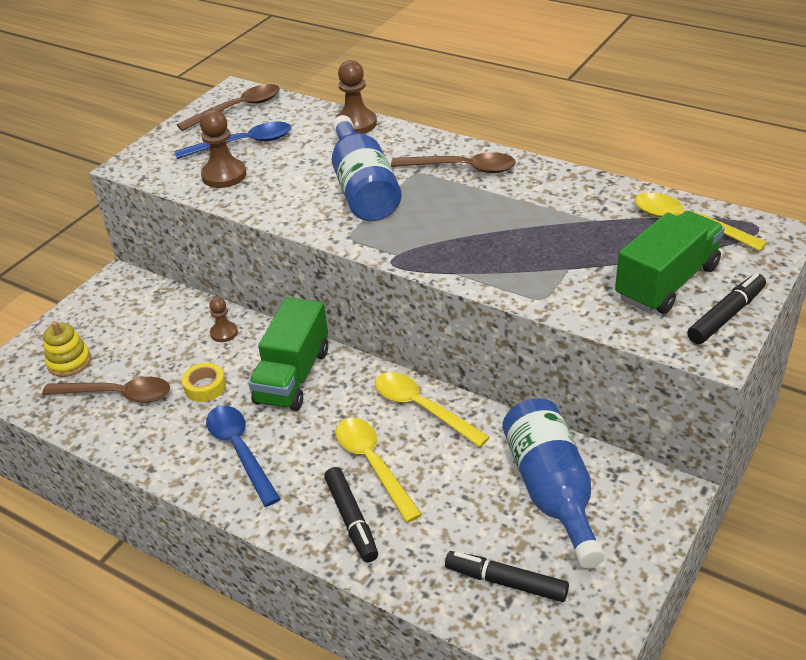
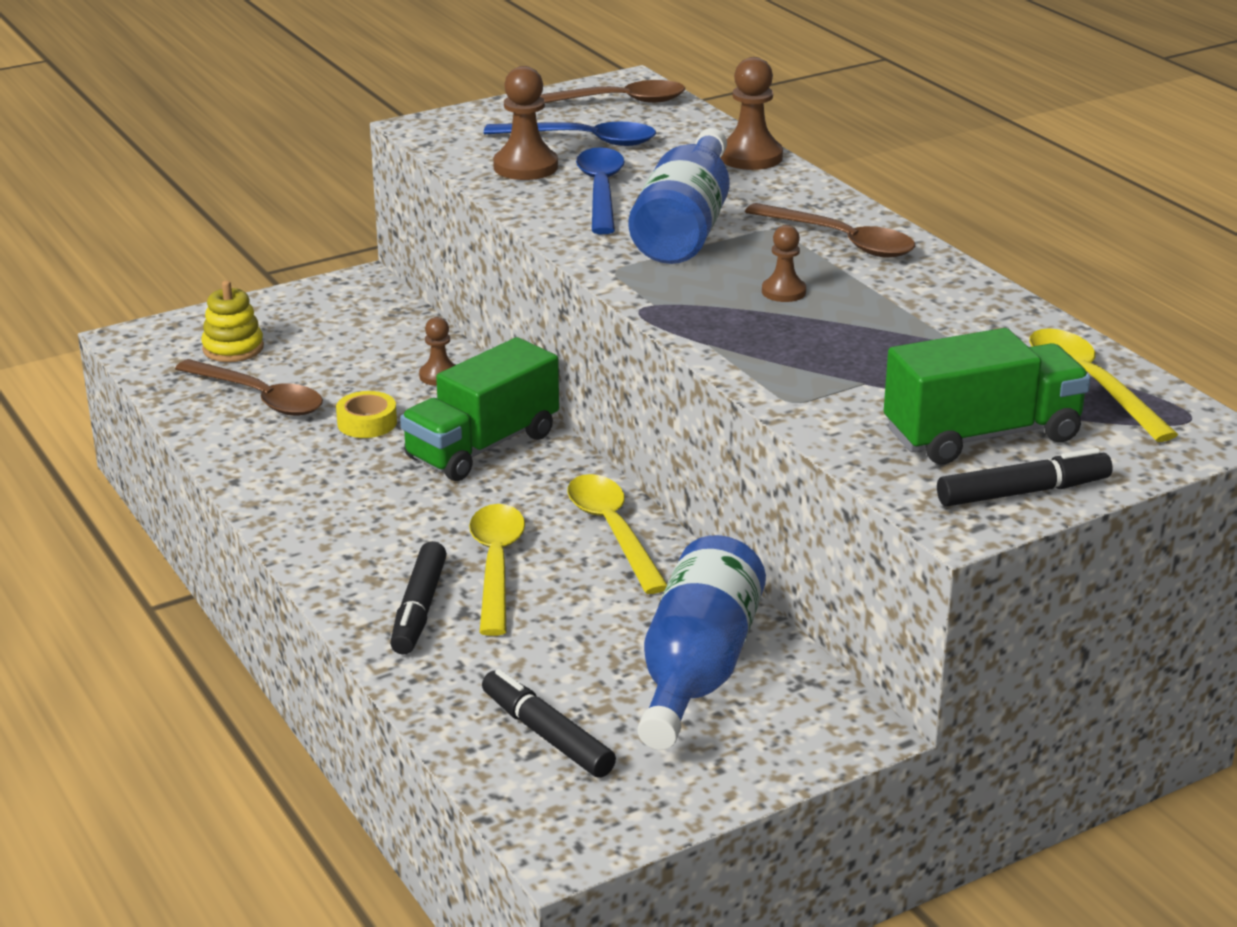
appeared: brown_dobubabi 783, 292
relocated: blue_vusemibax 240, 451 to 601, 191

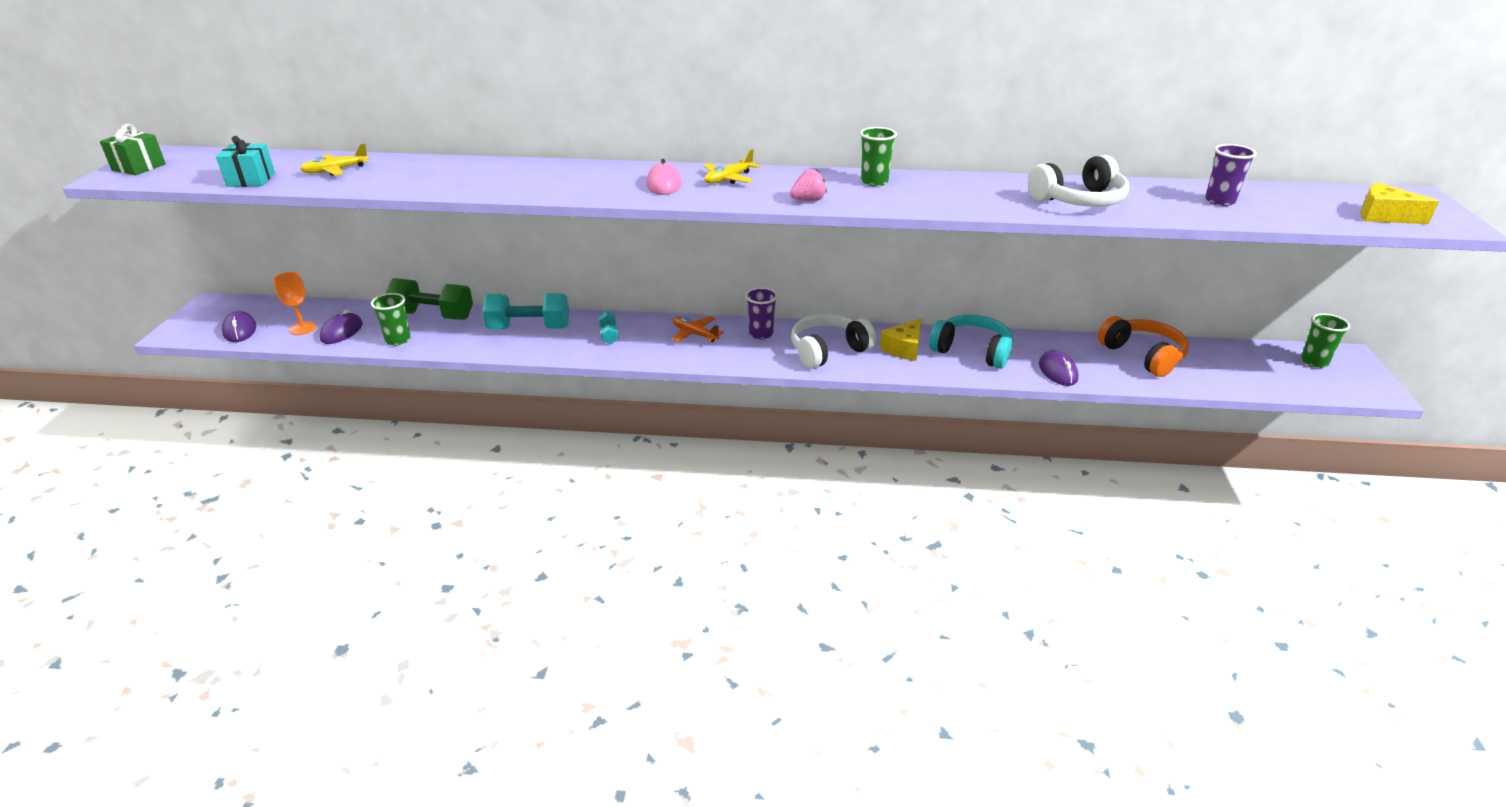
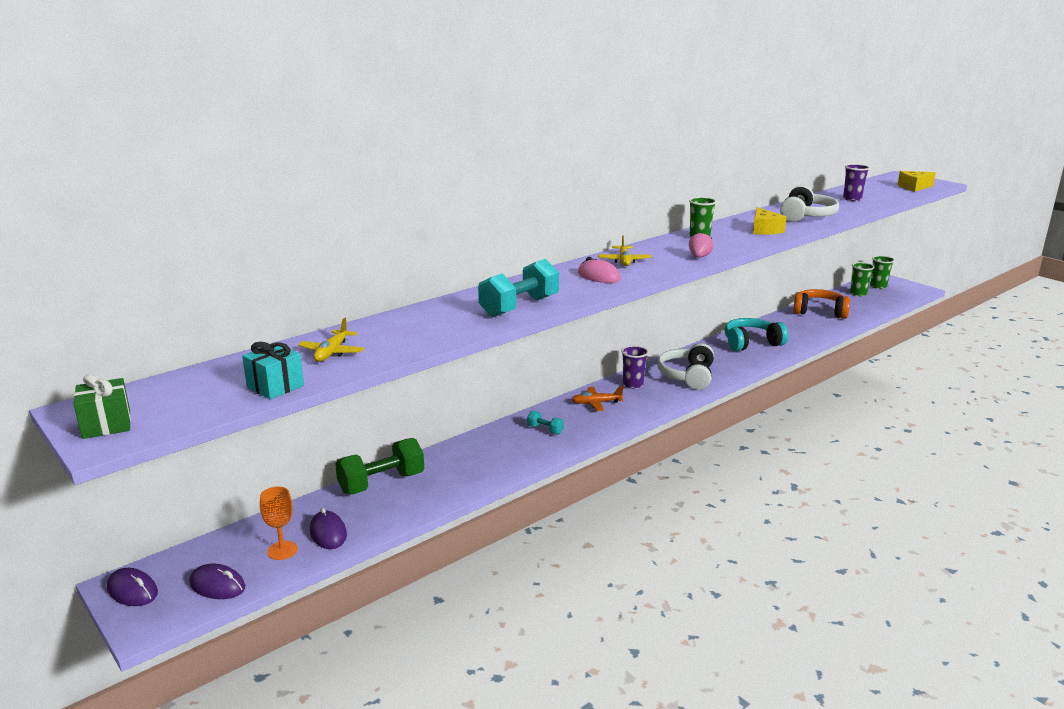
relocated: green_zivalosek 398, 340 to 858, 293; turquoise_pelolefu 529, 328 to 519, 307; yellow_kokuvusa 904, 348 to 764, 230; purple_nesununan 1057, 371 to 132, 591

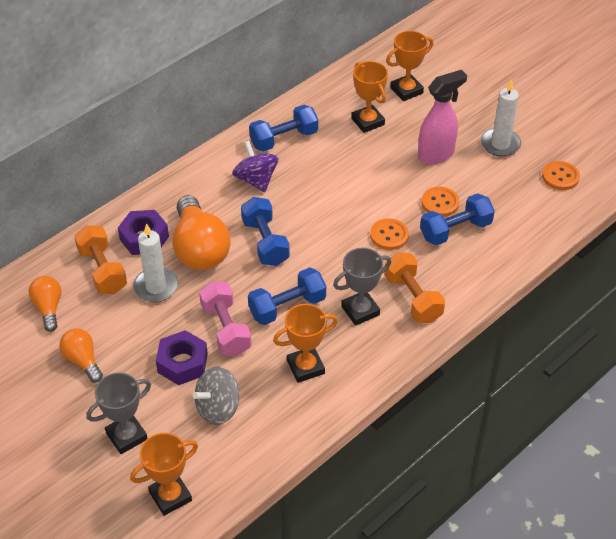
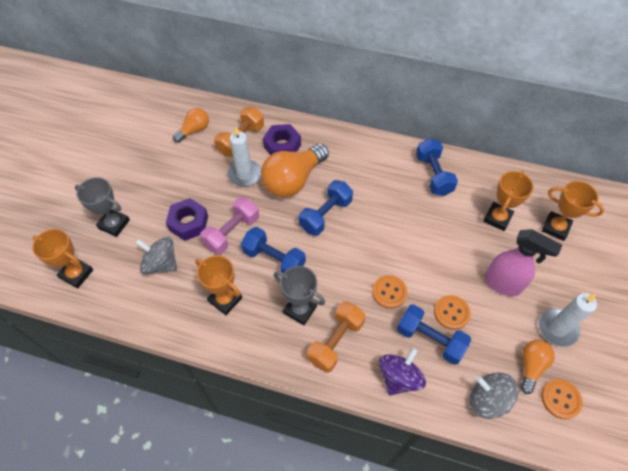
appeared: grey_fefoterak 487, 400
relocated: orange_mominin 83, 360 to 531, 366; purple_fefoterak 256, 180 to 399, 377
spun: blue_pelolefu 284, 139 = 433, 175 45 degrees clockwise

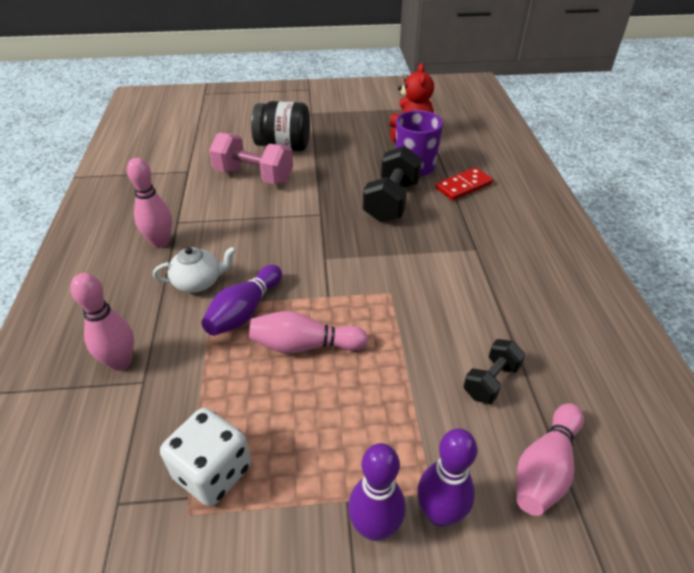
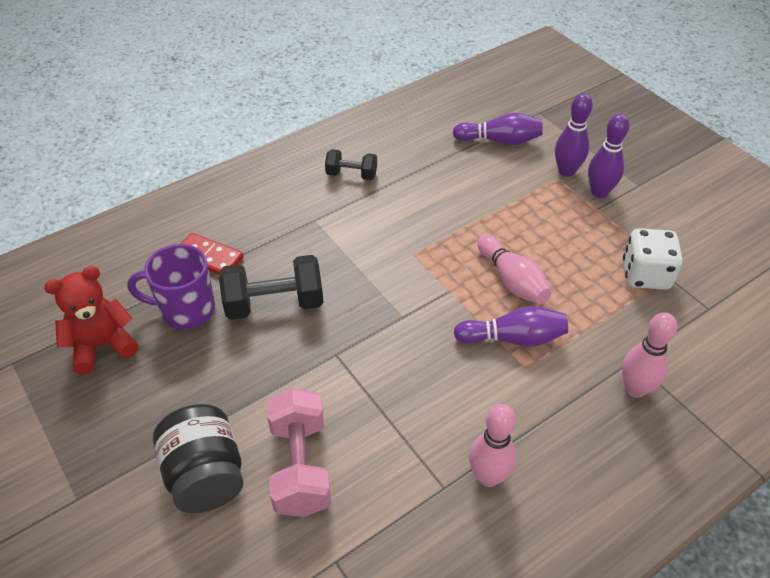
missing: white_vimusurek 198, 282
relocated: black_pelolefu 491, 381 to 351, 175
colour: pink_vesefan 545, 468 to purple_vesefan 500, 141

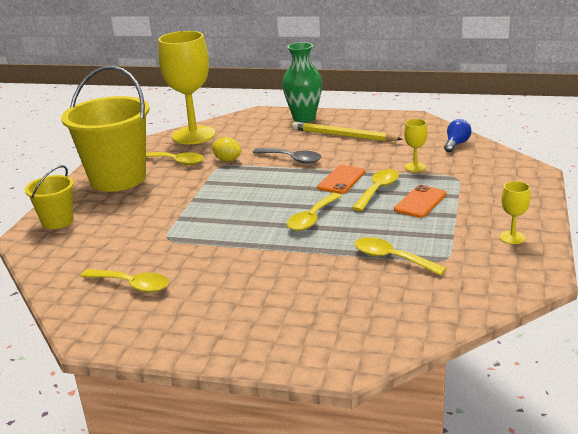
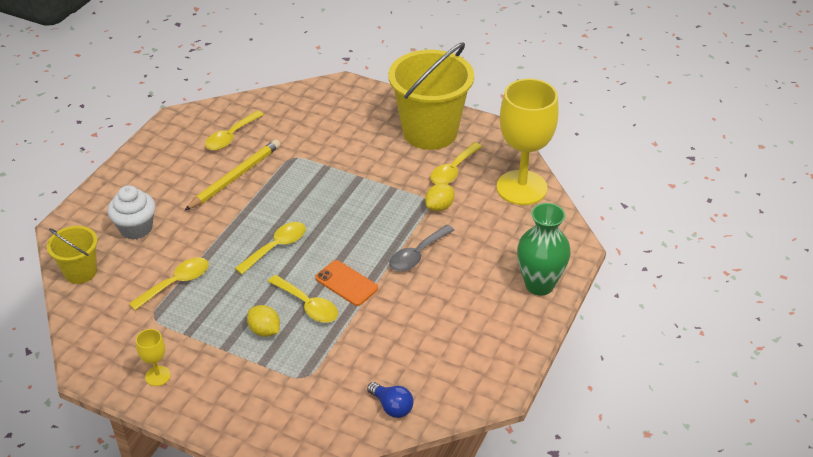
missing: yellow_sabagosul 415, 167
appeared: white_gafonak 136, 228
relocated: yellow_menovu 57, 221 to 80, 272; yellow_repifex 343, 135 to 235, 177
exchanged: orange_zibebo 420, 202 to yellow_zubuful 264, 330
spun: yellow_vusemibax 312, 218 = 276, 247 90 degrees clockwise

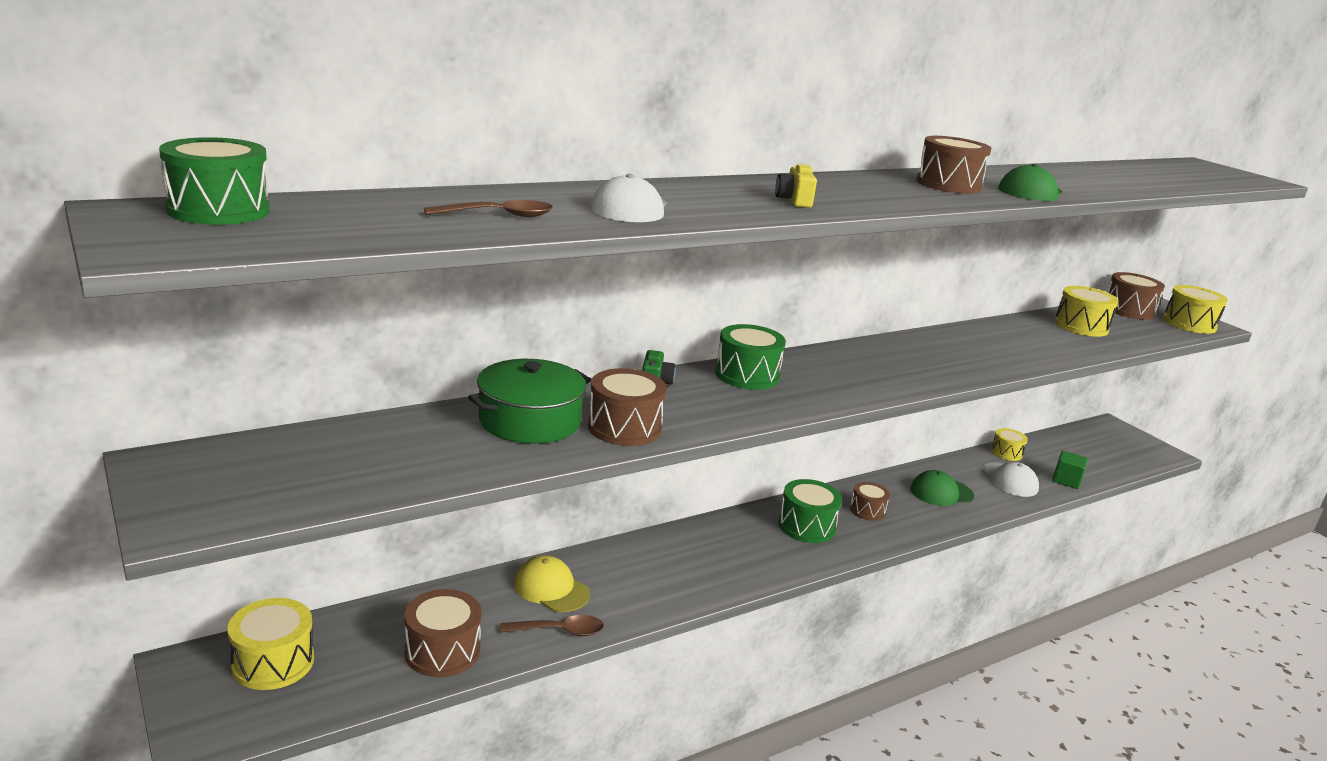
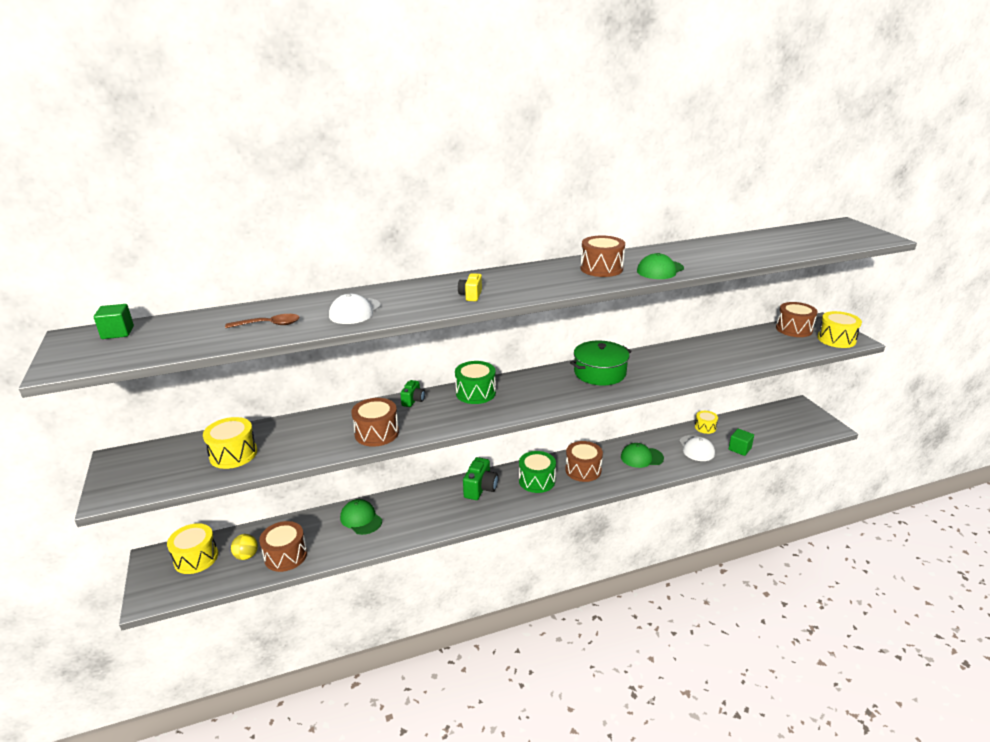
missing: brown_vusemibax 559, 631
appeared: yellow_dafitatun 246, 556; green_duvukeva 480, 488
relocated: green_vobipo 529, 420 to 600, 373; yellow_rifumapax 1081, 326 to 233, 454
exchanged: green_rifumapax 219, 210 to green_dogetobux 118, 332
colour: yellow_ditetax 551, 589 to green_ditetax 361, 519
size: brown_rifumapax 867, 510 = 583, 470 x1.57

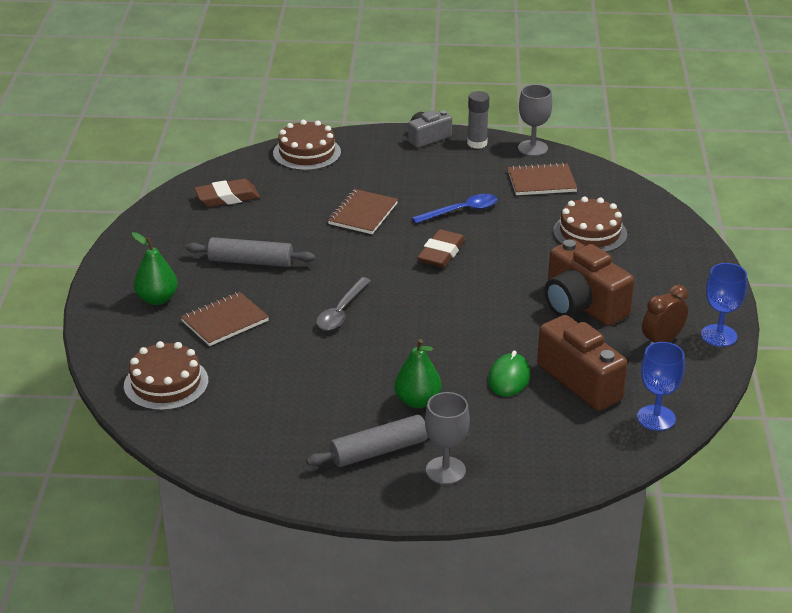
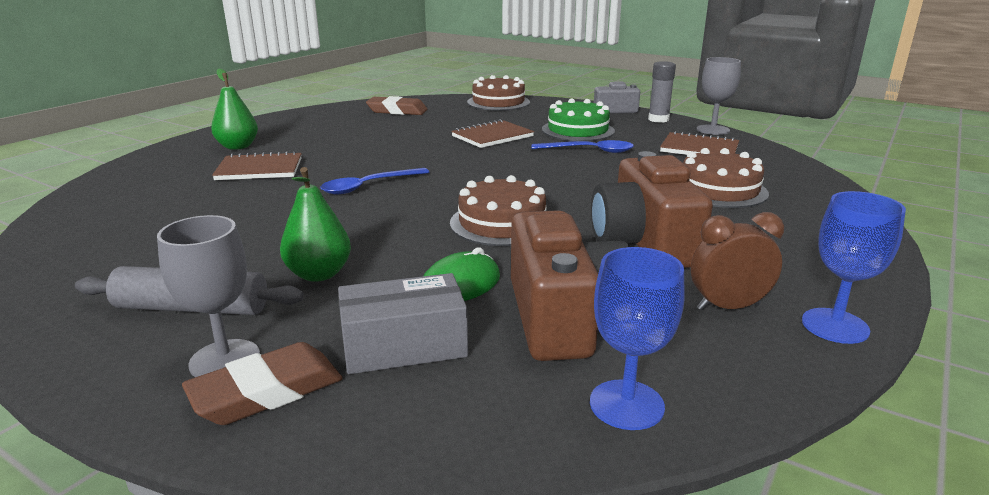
missing: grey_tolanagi 250, 261
appeared: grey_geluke 404, 345; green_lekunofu 578, 130
relocated: brown_lekunofu 166, 383 to 502, 223; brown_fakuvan 441, 253 to 267, 392
colour: grey_vusemibax 341, 311 to blue_vusemibax 369, 186

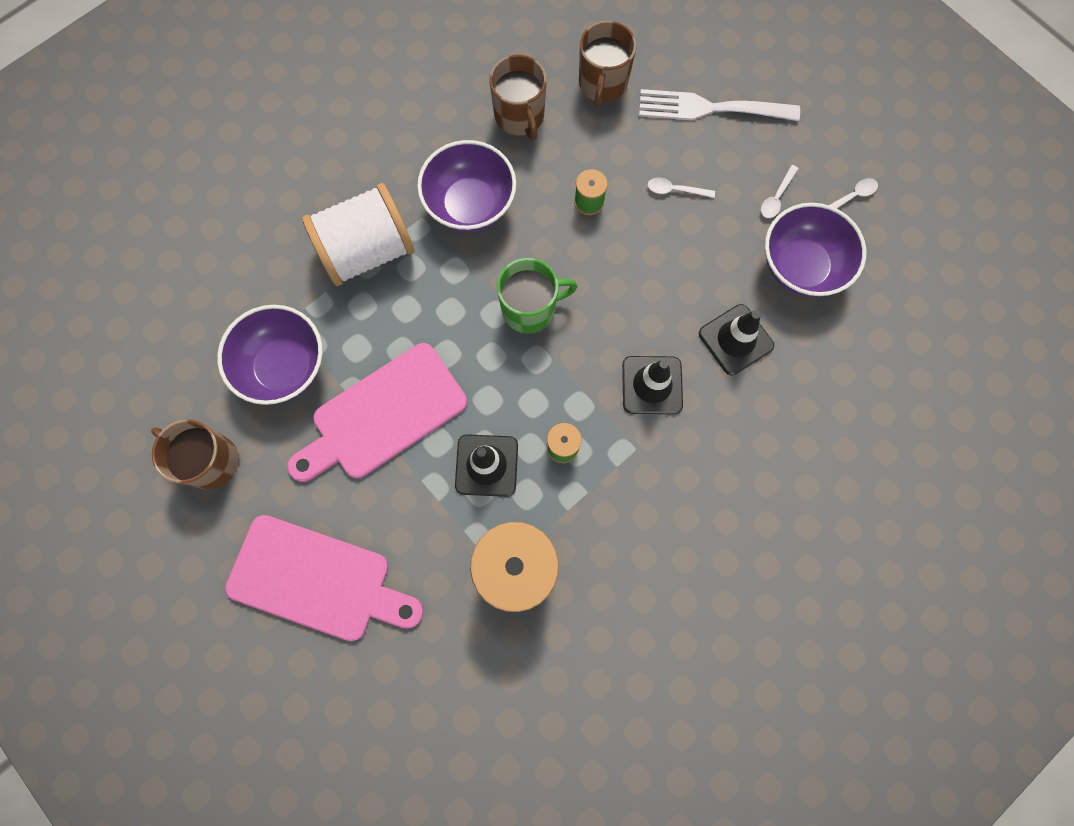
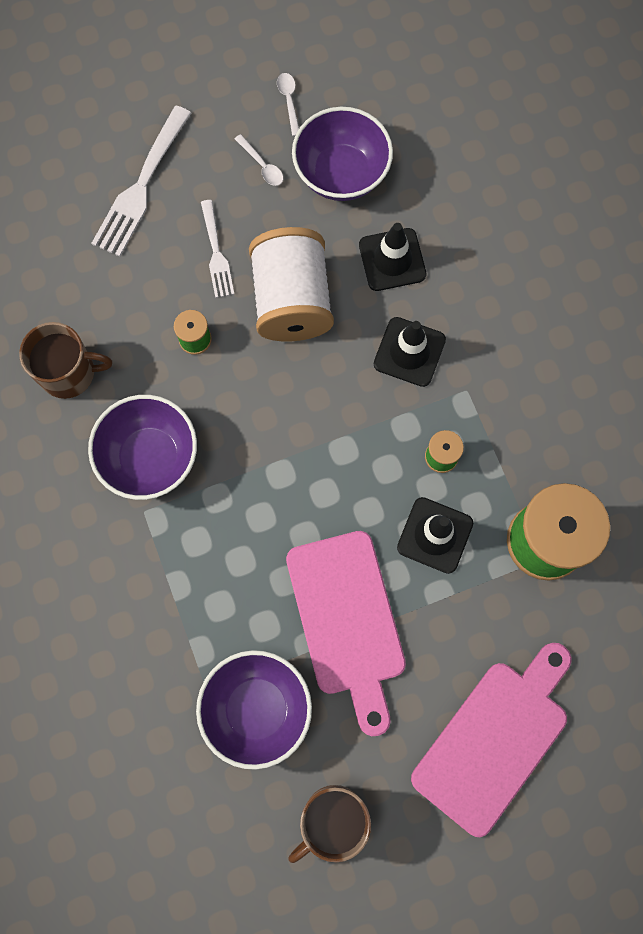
missing: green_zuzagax 530, 308; brown_zuzagax 602, 84
relocated: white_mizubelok 367, 251 to 292, 301
exchanged: white_vusemibax 675, 190 to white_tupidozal 216, 253

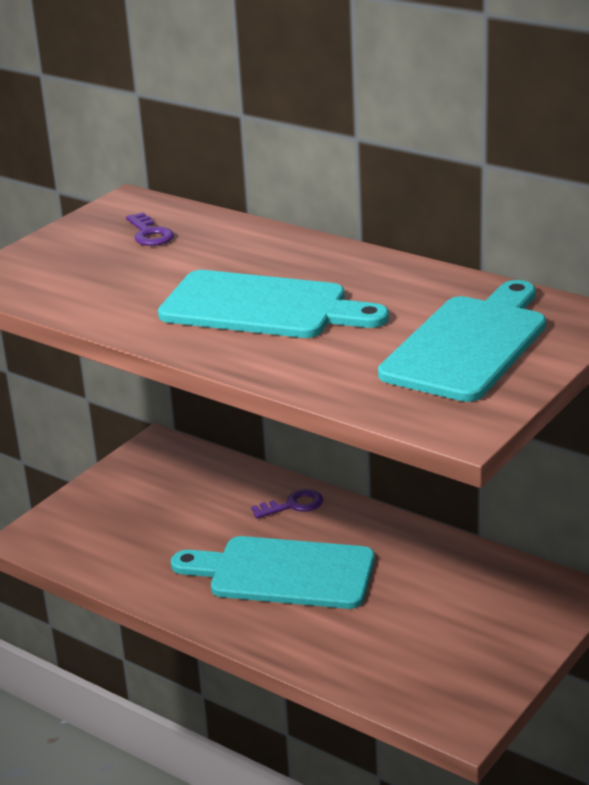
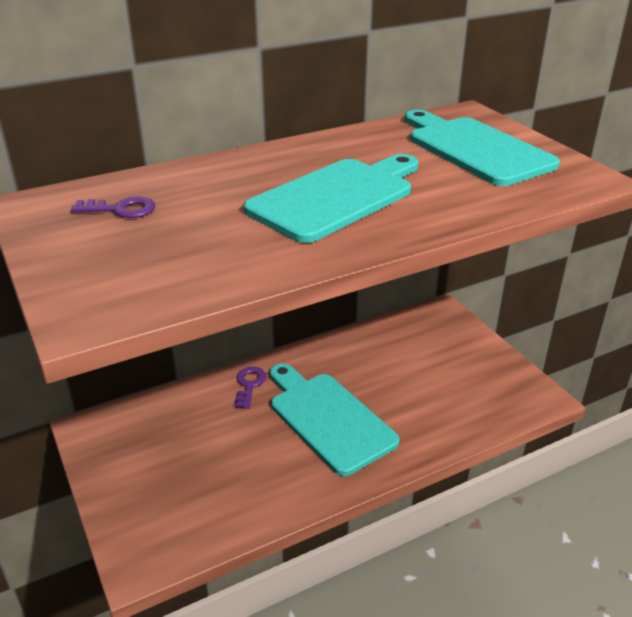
spun: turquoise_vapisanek 284, 573 = 328, 418 105 degrees clockwise

